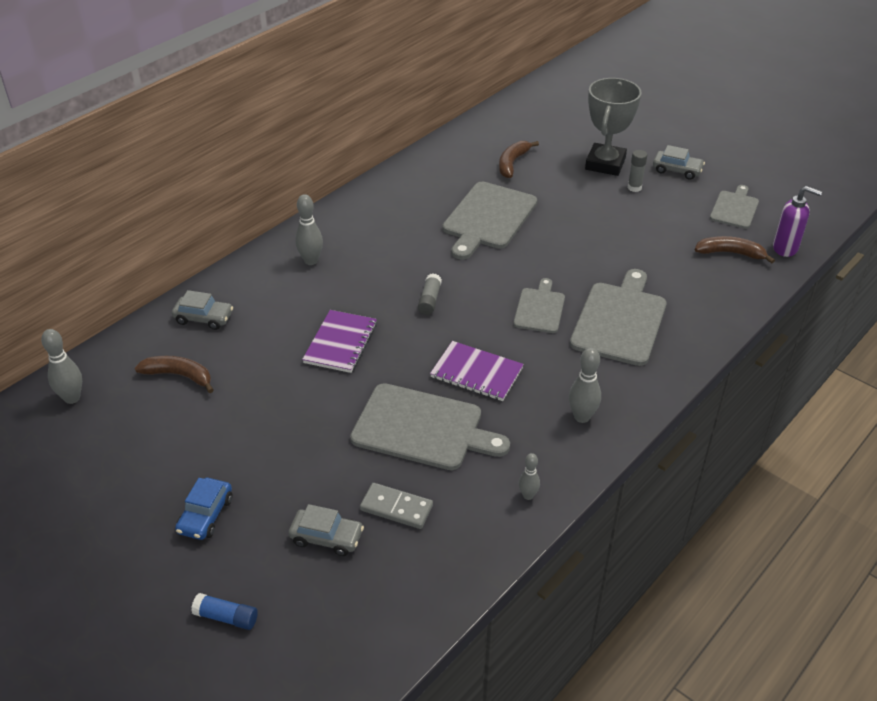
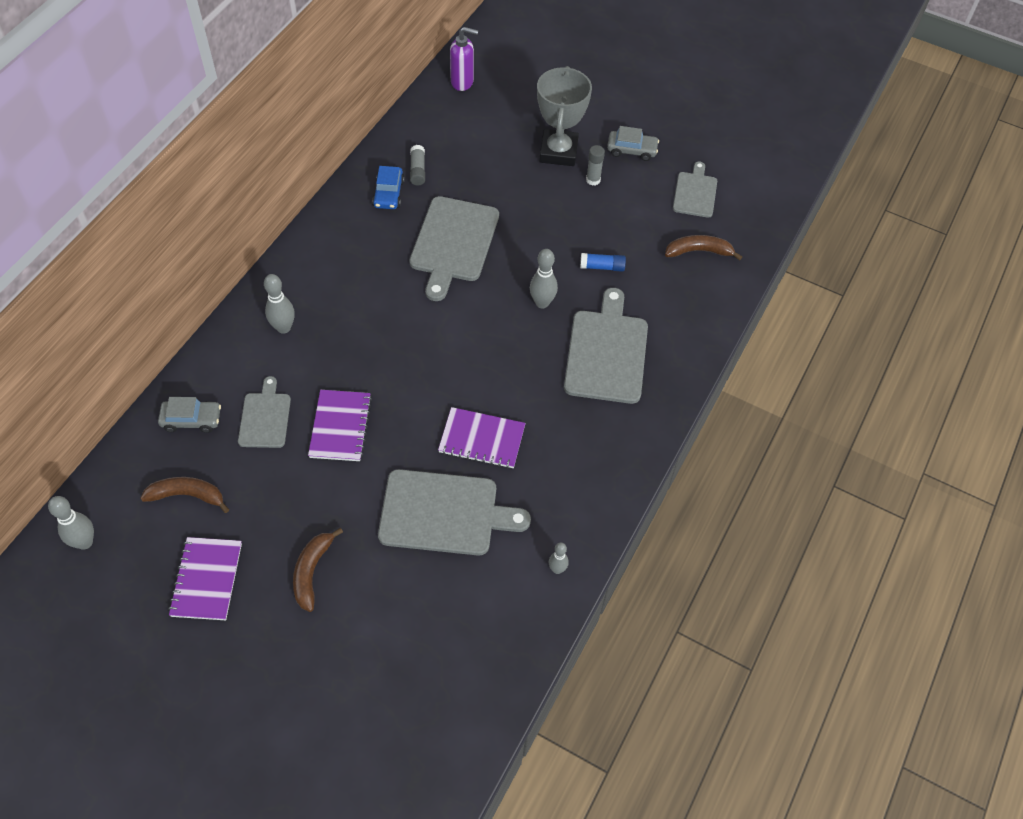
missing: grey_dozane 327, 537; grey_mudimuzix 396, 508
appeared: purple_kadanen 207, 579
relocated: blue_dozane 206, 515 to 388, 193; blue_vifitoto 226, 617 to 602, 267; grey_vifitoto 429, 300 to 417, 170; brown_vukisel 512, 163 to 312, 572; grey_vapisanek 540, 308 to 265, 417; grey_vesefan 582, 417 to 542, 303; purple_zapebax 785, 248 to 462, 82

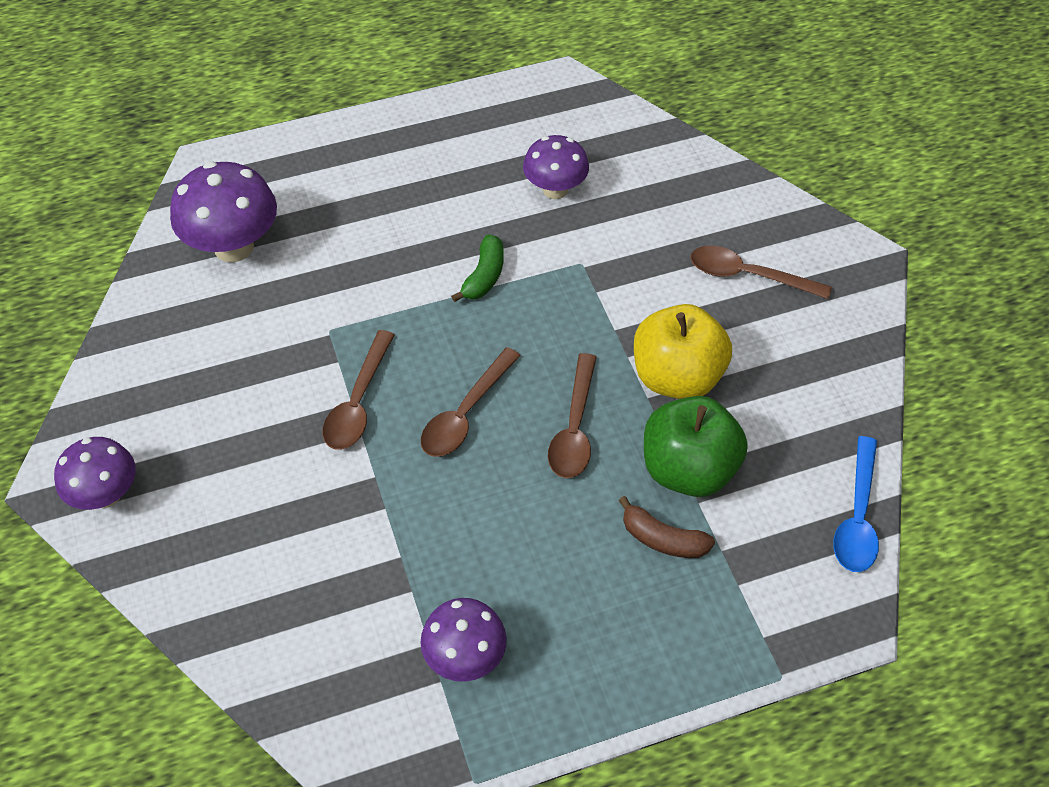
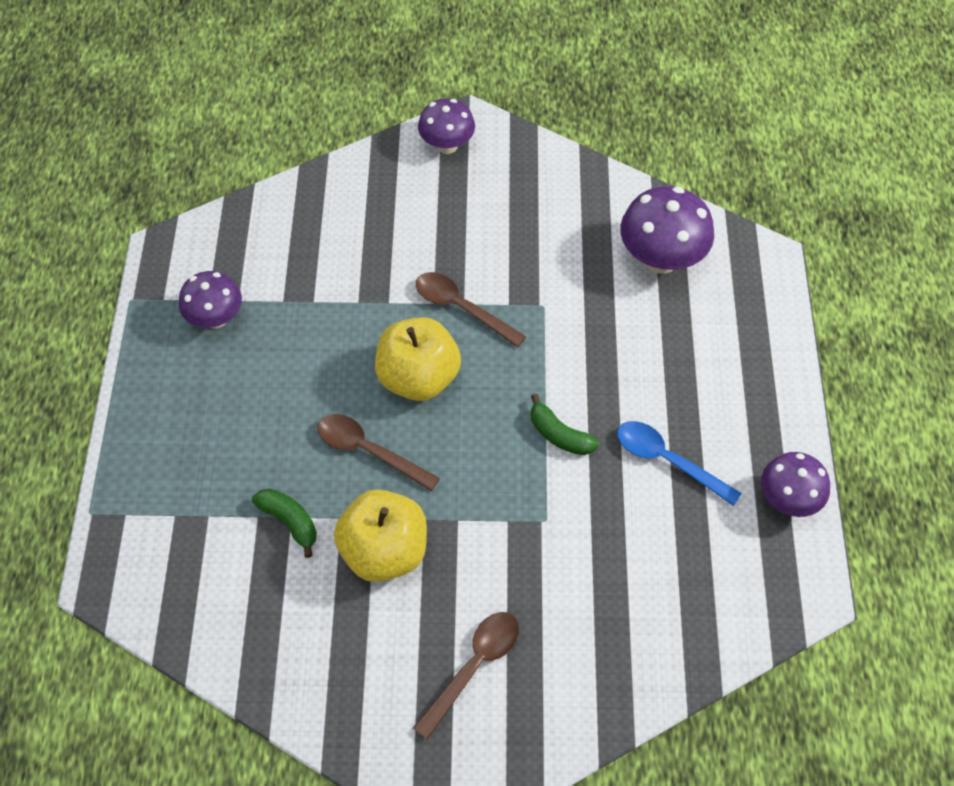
missing: brown_vukisel 662, 539
relocated: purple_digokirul 555, 190 to 787, 499; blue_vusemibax 857, 516 to 668, 460
exchanged: brown_vusemibax 466, 413 to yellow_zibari 418, 377; green_zibari 688, 469 to green_vukisel 290, 521

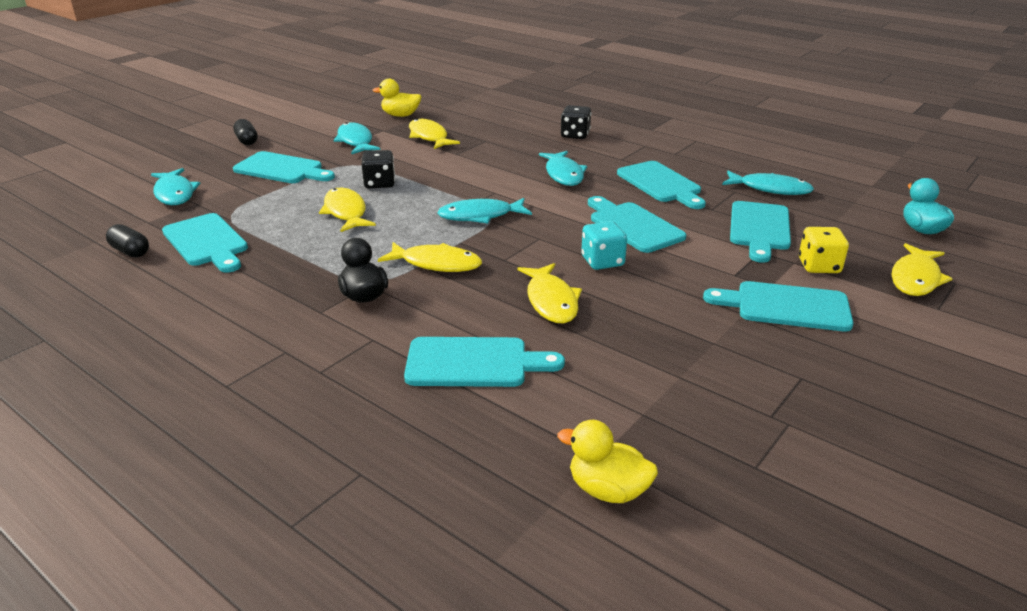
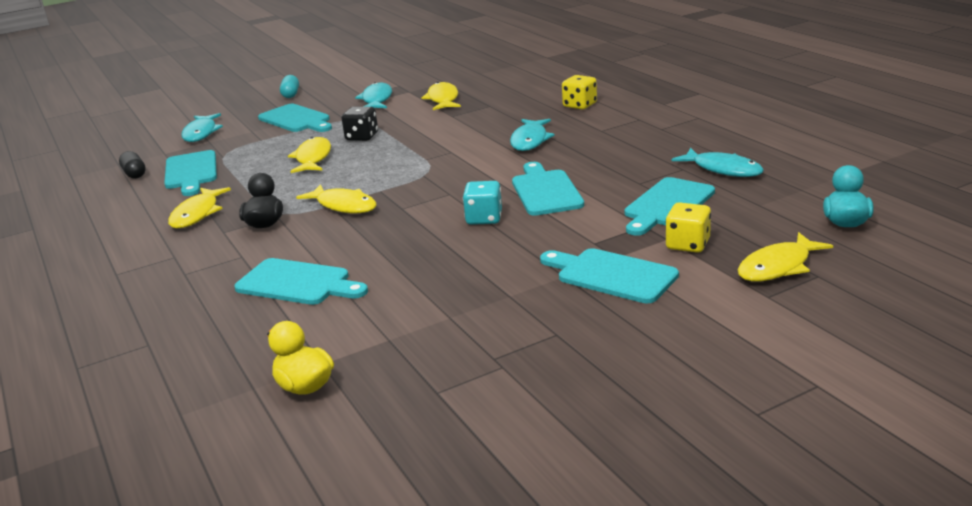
missing: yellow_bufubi 400, 115; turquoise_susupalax 480, 216; turquoise_vapisanek 661, 184
relocated: yellow_susupalax 551, 301 to 197, 214
colour: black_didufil 247, 141 to turquoise_didufil 291, 94; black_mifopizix 575, 135 to yellow_mifopizix 580, 105

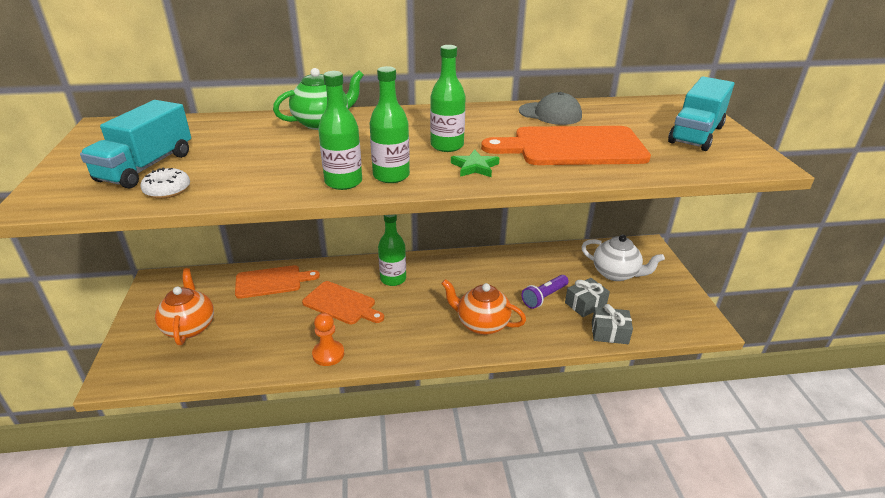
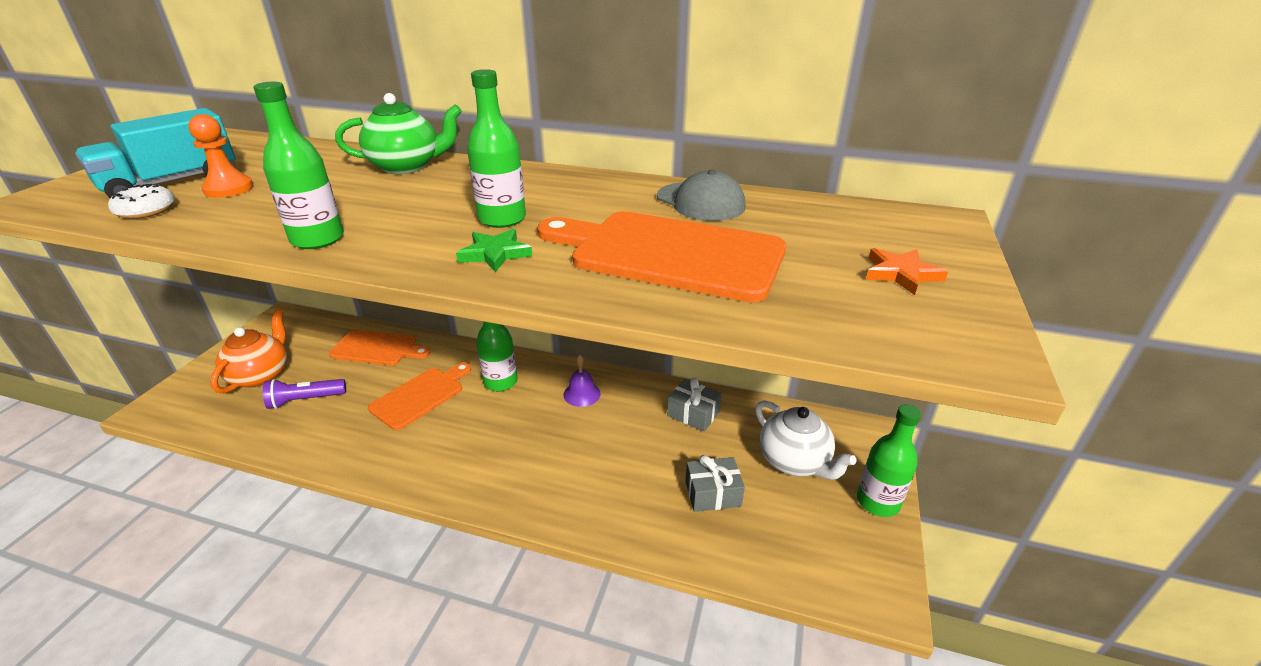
missing: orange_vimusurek 481, 324
appeared: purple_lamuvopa 582, 394
relocated: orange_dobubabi 328, 354 to 228, 189; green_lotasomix 391, 176 to 877, 502; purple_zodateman 544, 297 to 305, 400; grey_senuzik 609, 333 to 693, 414
exchanged: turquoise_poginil 696, 134 to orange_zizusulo 901, 274
spun: orange_vapisanek 341, 304 = 420, 396 105 degrees counterclockwise

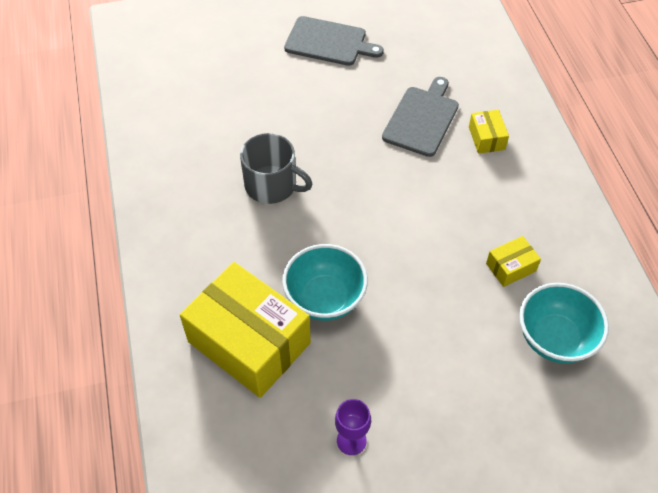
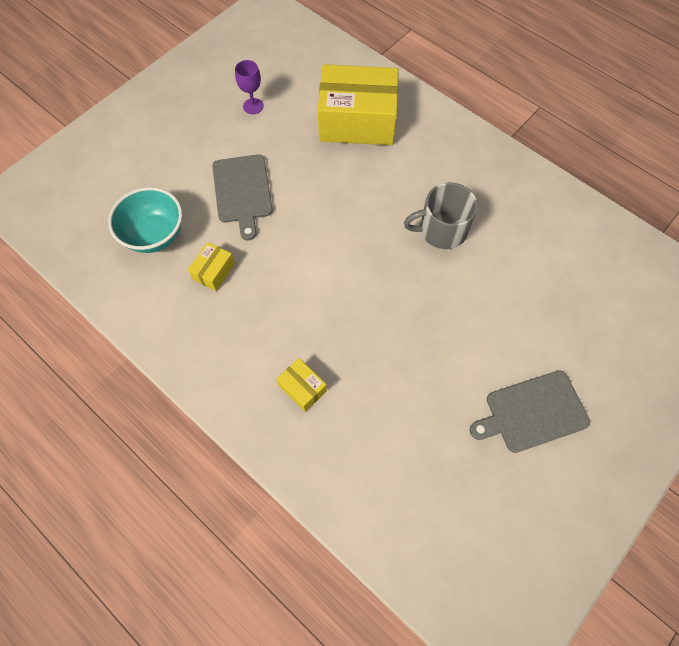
missing: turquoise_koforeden 325, 299
relocated: grey_vapisanek 422, 119 to 242, 192

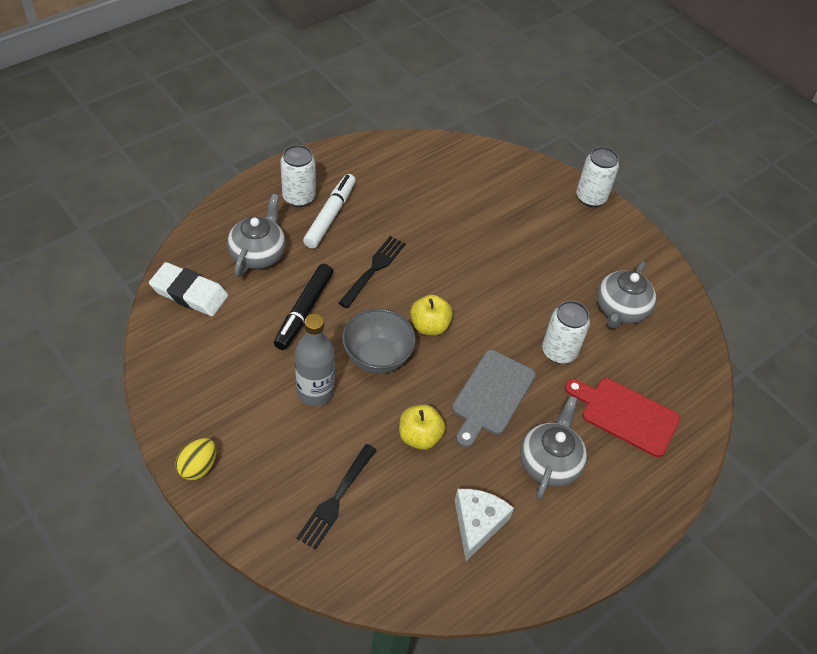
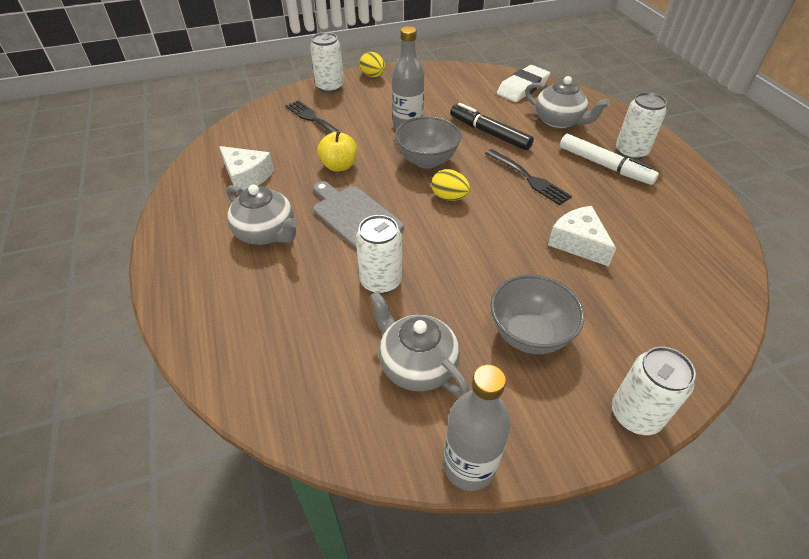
missing: red_vapisanek 625, 415
appeared: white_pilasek 330, 87; grey_lotasomix 469, 465; grey_koforeden 529, 334; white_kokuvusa 578, 243
exchanged: yellow_zibari 429, 326 to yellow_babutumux 449, 197

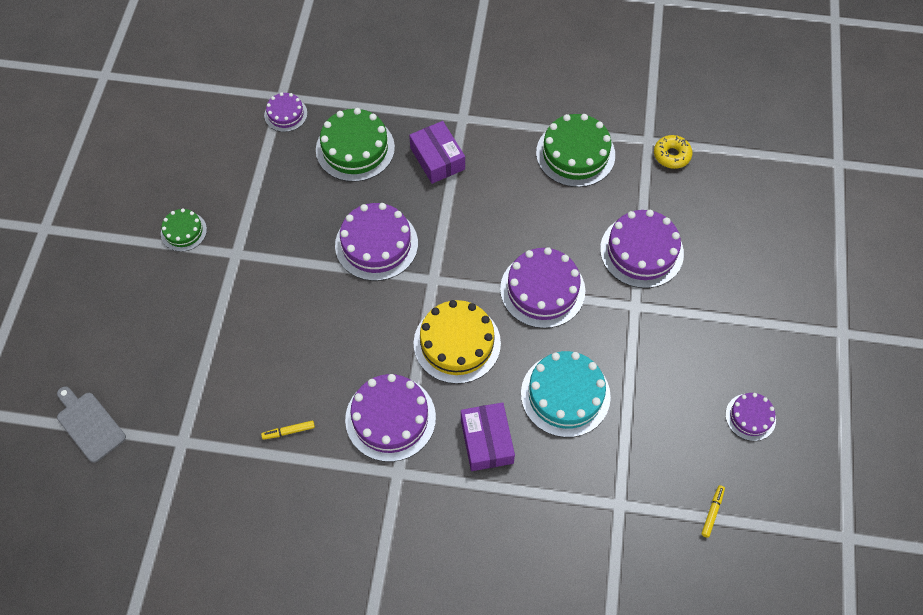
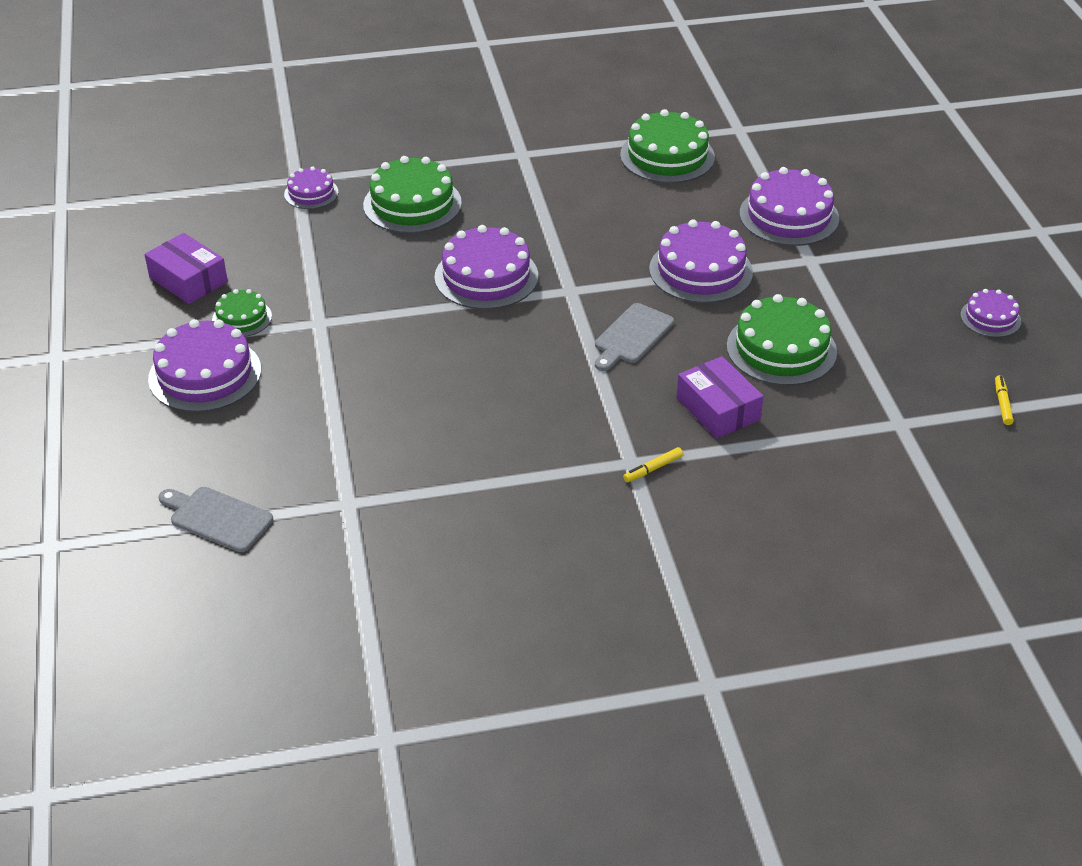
missing: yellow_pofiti 671, 155
relocated: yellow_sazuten 288, 431 to 653, 469; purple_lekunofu 390, 418 to 205, 374; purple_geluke 437, 158 to 188, 280
exchanged: yellow_lekunofu 457, 343 to grey_vapisanek 632, 336
colour: turquoise_lekunofu 565, 394 to green_lekunofu 781, 349

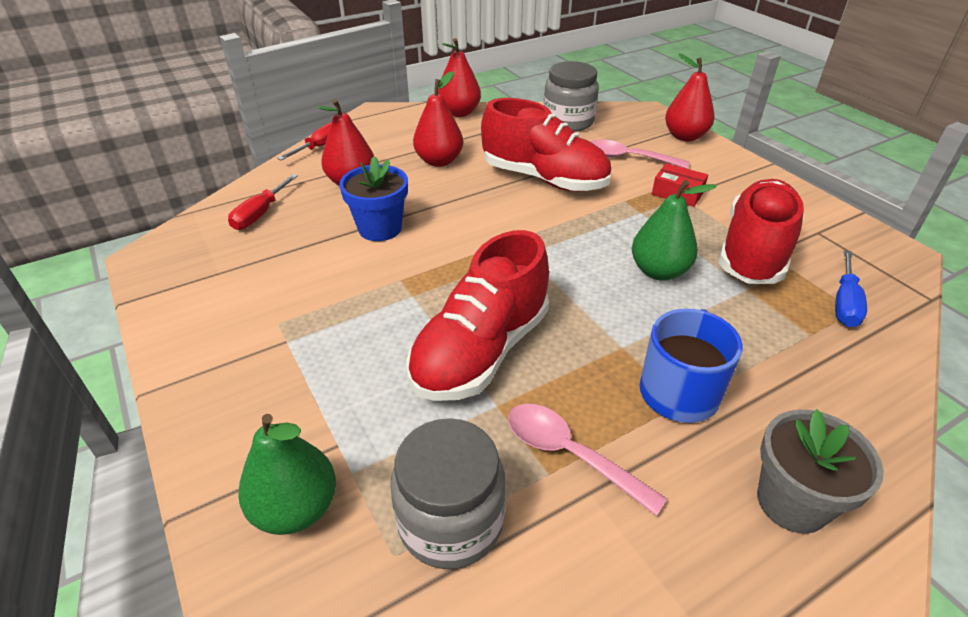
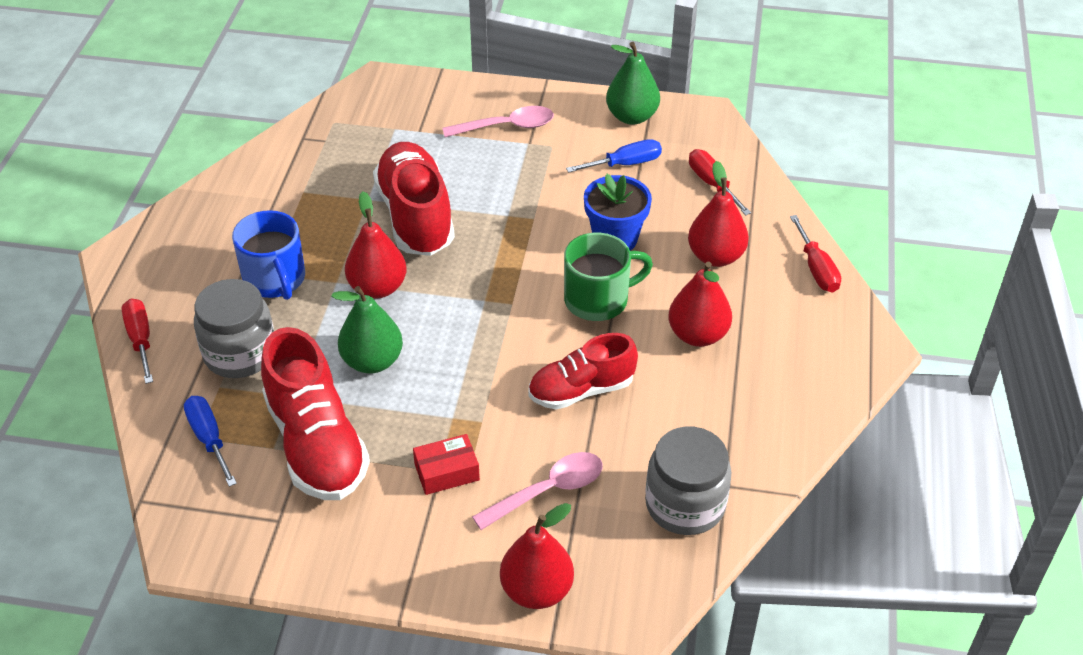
missing: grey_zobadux 792, 502
appeared: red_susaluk 141, 339; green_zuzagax 598, 300; blue_susaluk 625, 164
relocated: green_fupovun 296, 508 to 632, 116; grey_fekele 451, 521 to 240, 353; red_fupovun 459, 113 to 378, 288; pink_vusemibax 570, 454 to 506, 126
size: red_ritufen 544, 179 = 581, 390 x0.65

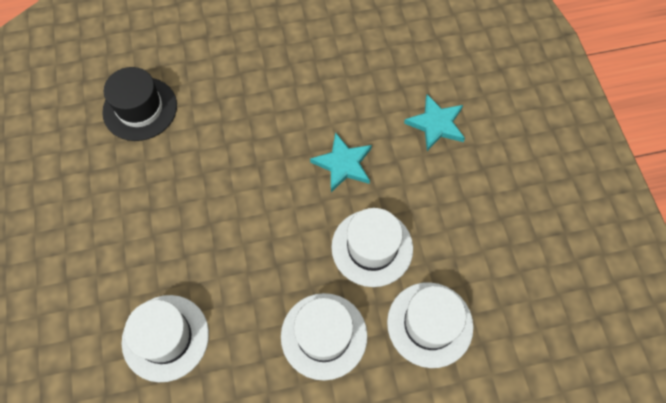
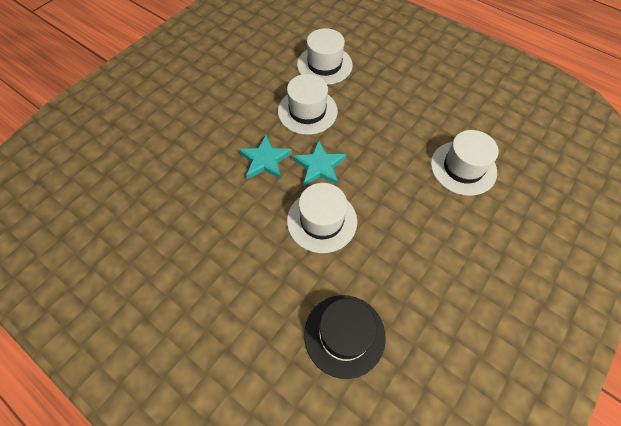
relocated: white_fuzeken 324, 336 to 322, 221; turquoise_zizusulo 436, 124 to 319, 166

